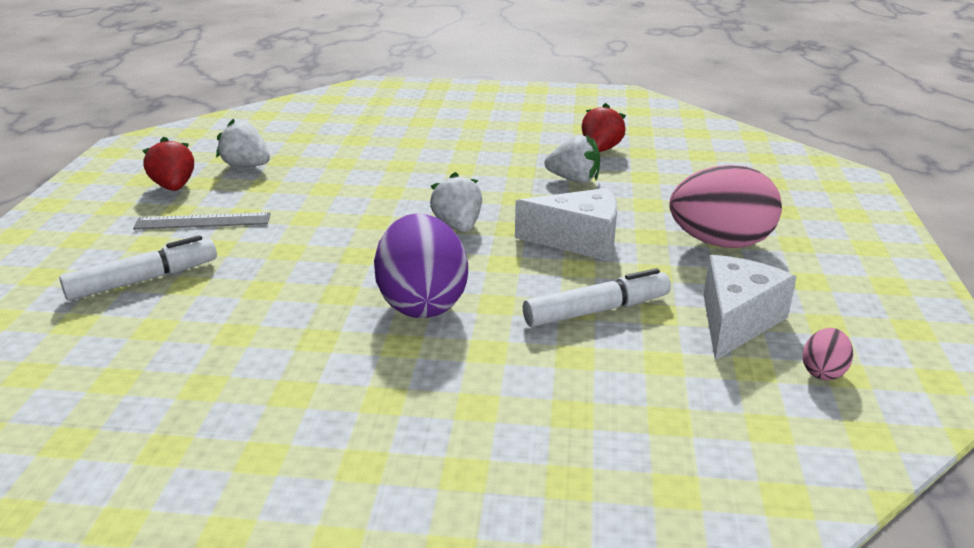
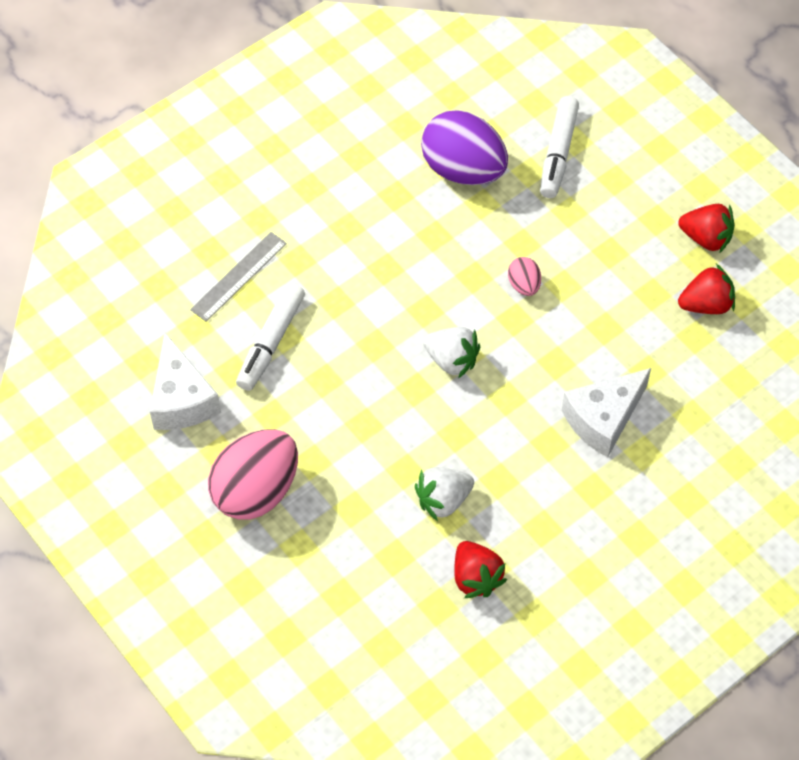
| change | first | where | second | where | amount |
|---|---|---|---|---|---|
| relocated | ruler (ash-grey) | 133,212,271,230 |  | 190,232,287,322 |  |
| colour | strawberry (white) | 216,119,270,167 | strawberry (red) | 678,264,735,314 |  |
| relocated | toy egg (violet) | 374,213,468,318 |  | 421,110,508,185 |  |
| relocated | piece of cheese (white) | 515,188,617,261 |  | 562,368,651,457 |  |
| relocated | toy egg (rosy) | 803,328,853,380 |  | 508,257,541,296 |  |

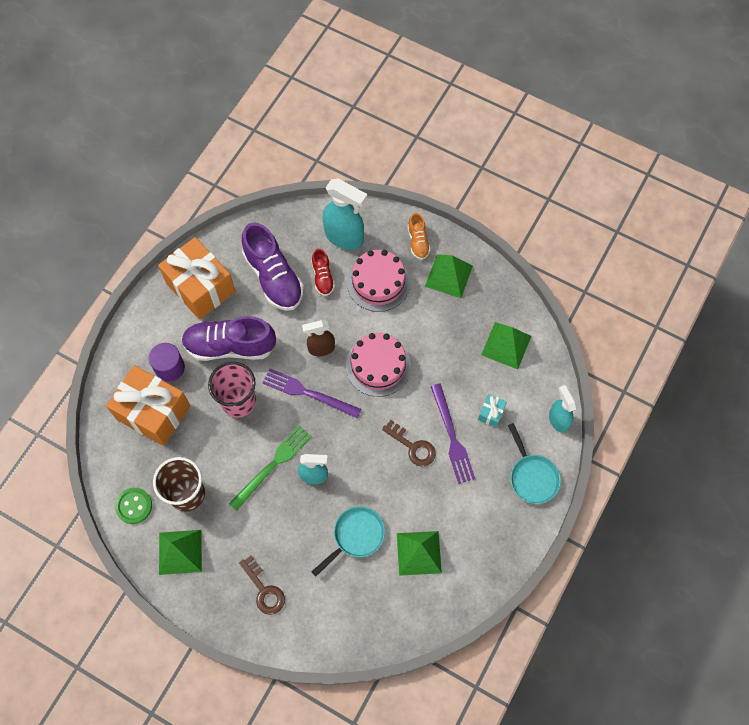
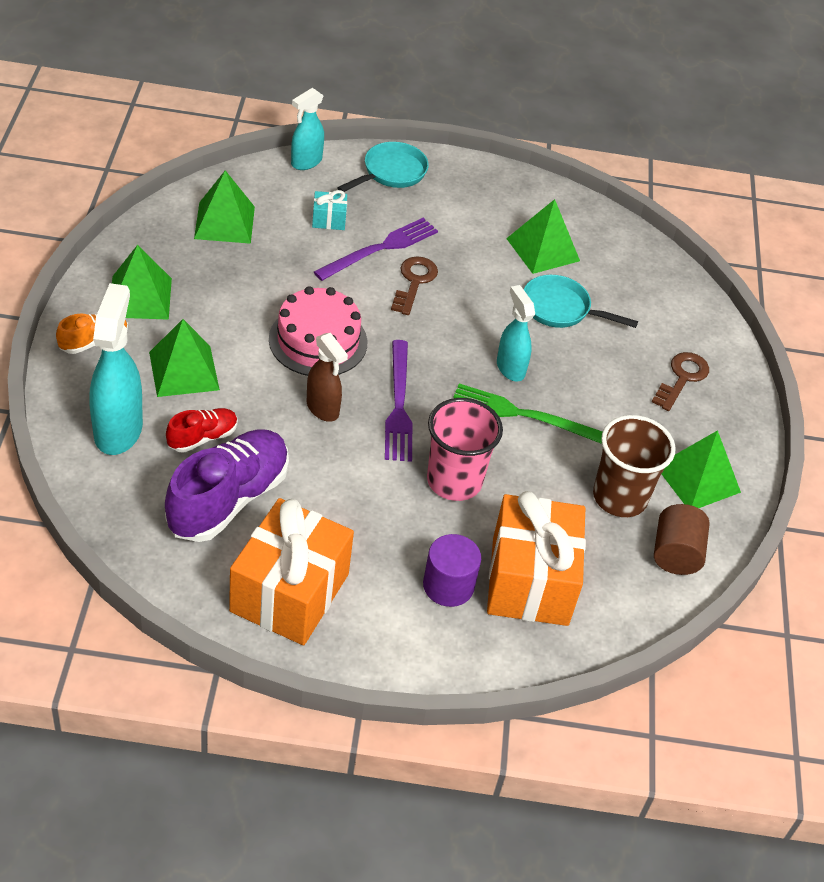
| change | first | where | second | where | amount |
|---|---|---|---|---|---|
| exchanged | sewing button (green) | 115,488,152,524 | cylinder (russet) | 654,504,710,575 |  |
| missing | shoe (violet) | 181,316,276,361 |  |  |  |
| exchanged | layer cake (rosy) | 347,250,410,312 | solid pyramid (green) | 149,319,220,397 |  |

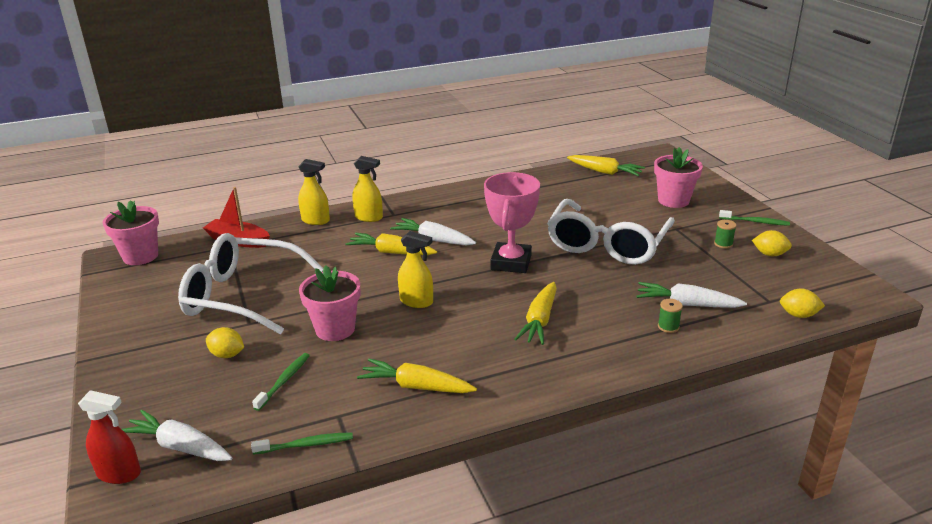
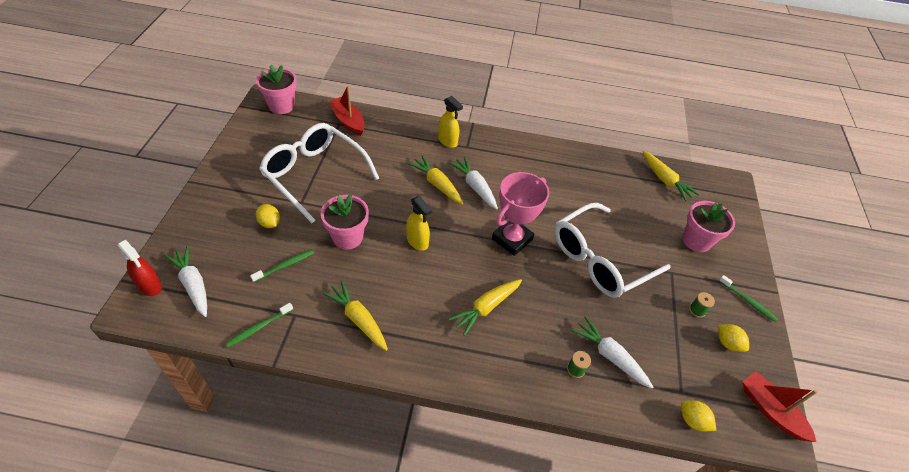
| change | first | where | second | where | amount |
|---|---|---|---|---|---|
| spun | toothbrush (green) | 251,432,353,455 |  | 226,303,293,347 | 120 degrees clockwise |
| missing | sprayer (golden) | 298,159,330,225 |  |  |  |
| appeared |  |  | boat (red) | 743,371,817,442 |  |

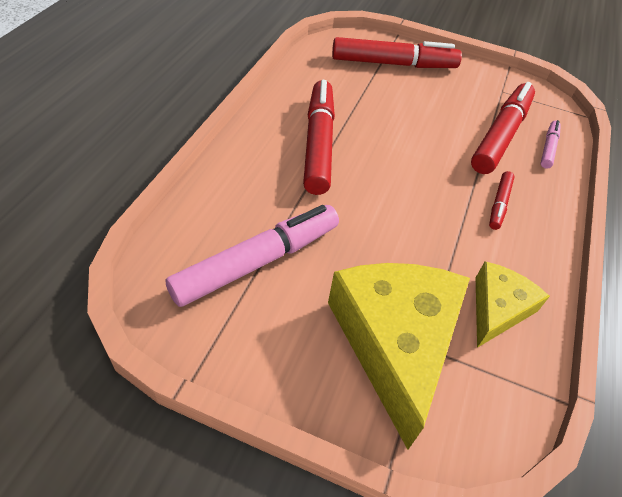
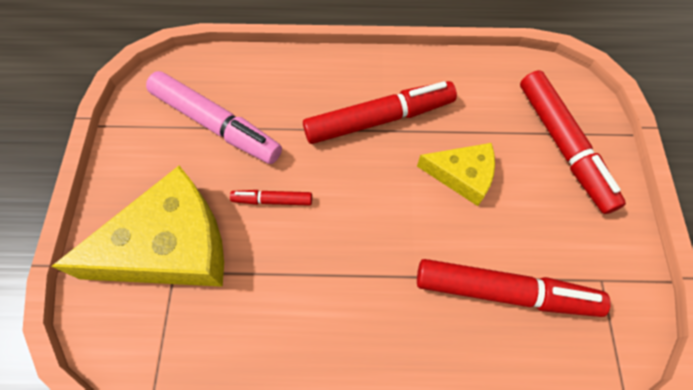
| change | first | where | second | where | amount |
|---|---|---|---|---|---|
| relocated | piece of cheese (golden) | 476,261,550,348 |  | 417,143,495,206 |  |
| relocated | marker (red) | 489,171,515,230 |  | 230,190,312,206 |  |
| missing | marker (rosy) | 541,120,561,169 |  |  |  |

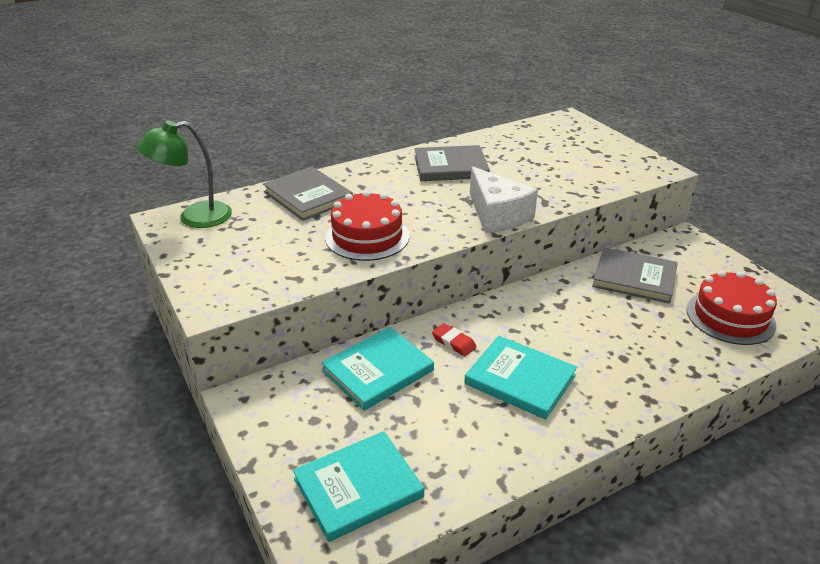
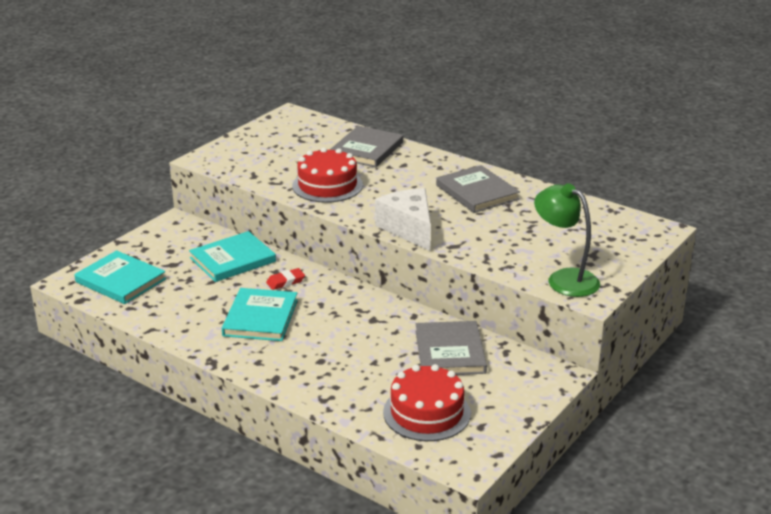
| change | first | where | second | where | amount |
|---|---|---|---|---|---|
| relocated | reading lamp (green) | 137,121,232,228 |  | 534,183,600,297 |  |
| spun | hardback (aqua) | 321,327,434,411 |  | 189,231,276,282 | 60 degrees counterclockwise |
| spun | pencil eraser (red) | 432,323,476,356 |  | 266,268,305,290 | 45 degrees clockwise |
| spun | piece of cheese (white) | 470,166,538,233 |  | 375,188,431,251 | 120 degrees clockwise |

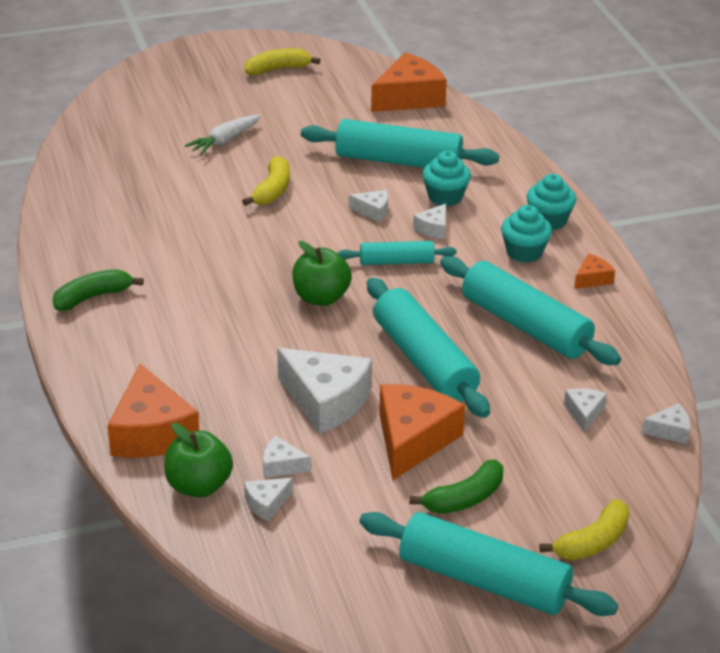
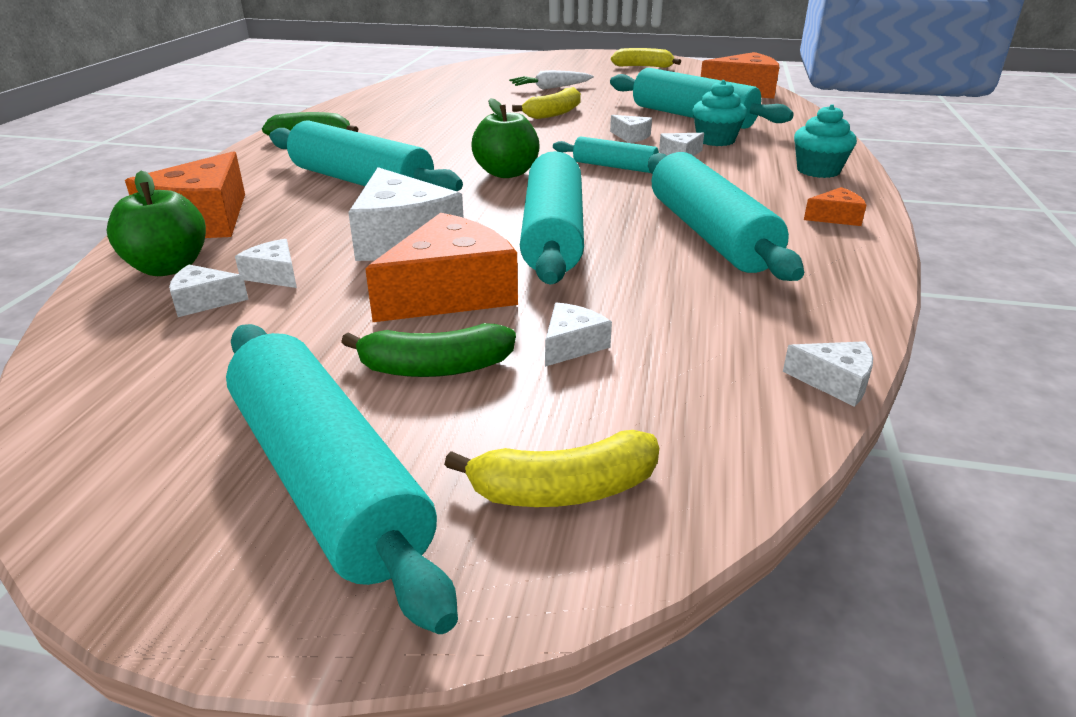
| change | first | where | second | where | amount |
|---|---|---|---|---|---|
| missing | cupcake (aqua) | 501,205,552,263 |  |  |  |
| relocated | piece of cheese (white) | 564,388,607,432 |  | 545,302,612,367 |  |
| appeared |  |  | rolling pin (aqua) | 269,120,463,191 |  |

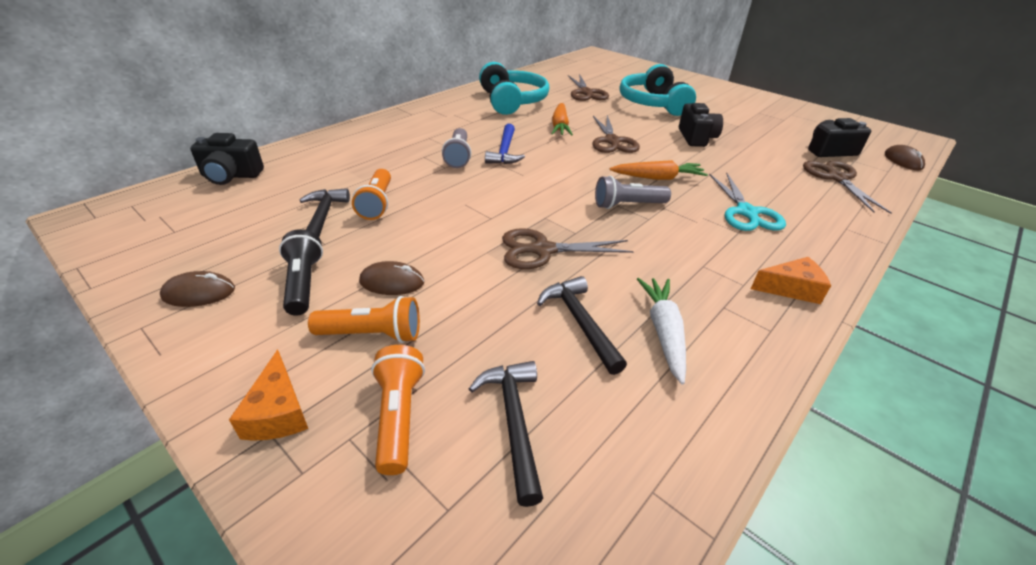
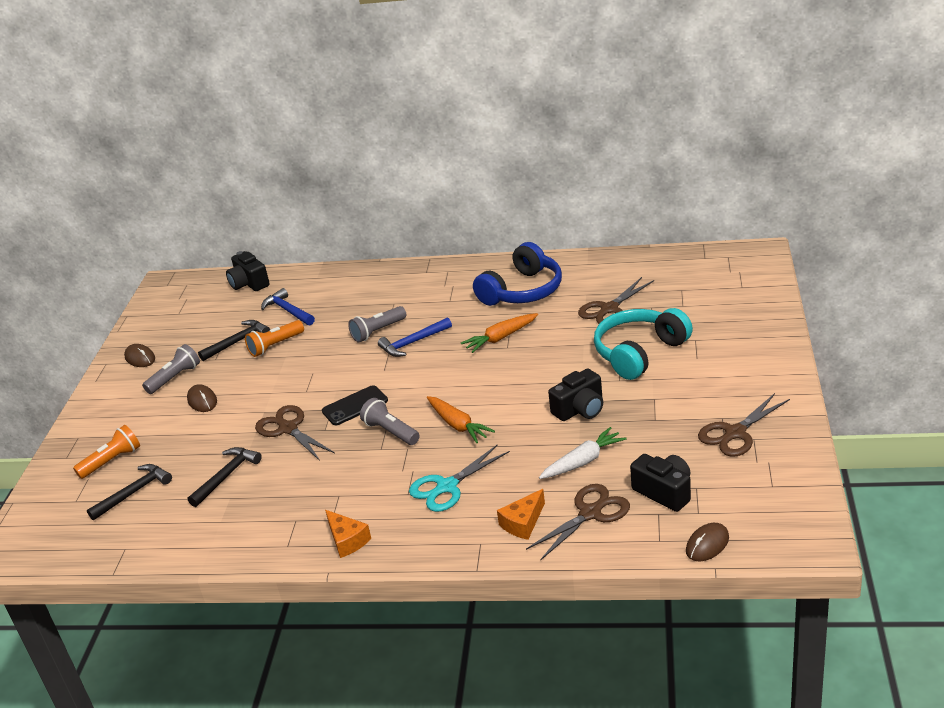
| change | first | where | second | where | amount |
|---|---|---|---|---|---|
| relocated | piece of cheese (orange) | 229,350,308,441 |  | 497,489,545,540 |  |
| colour | torch (ebony) | 279,229,323,316 | torch (ash-grey) | 142,344,200,394 |  |
| missing | torch (orange) | 308,296,420,343 |  |  |  |
| colour | headphones (aqua) | 479,62,549,115 | headphones (cobalt) | 473,242,562,306 |  |
| relocated | scissors (russet) | 593,115,640,153 |  | 698,393,790,457 |  |
| relocated | toy carrot (white) | 637,278,686,384 |  | 539,427,626,479 |  |
| appeared |  |  | carpenter's hammer (cobalt) | 261,288,315,325 |  |
| appeared |  |  | phone (ebony) | 322,385,388,425 |  |

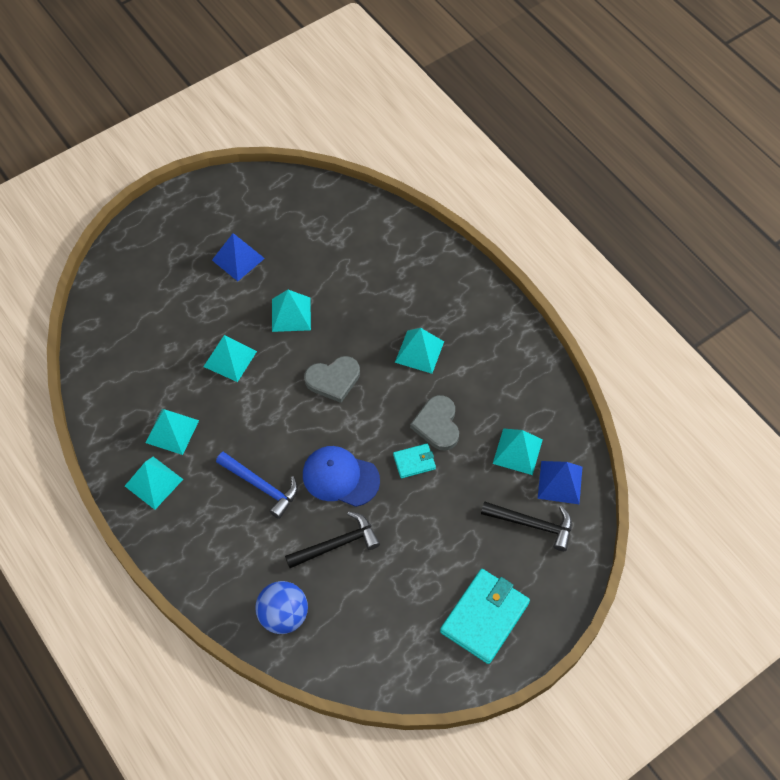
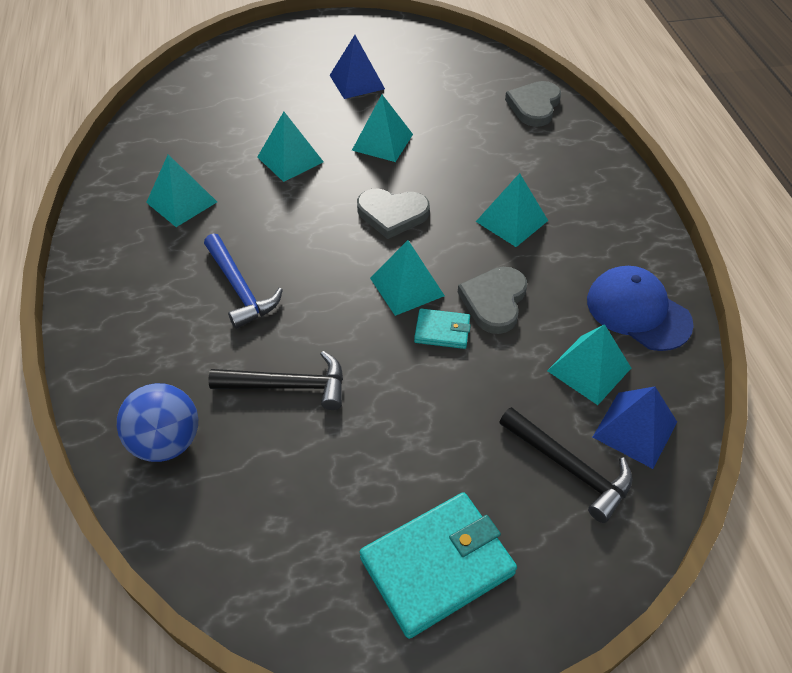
| change | first | where | second | where | amount |
|---|---|---|---|---|---|
| relocated | solid pyramid (aqua) | 125,457,183,510 |  | 370,240,445,316 |  |
| relocated | baseball cap (cobalt) | 303,446,380,507 |  | 587,266,694,351 |  |
| appeared |  |  | heart (ash-grey) | 505,81,561,127 |  |

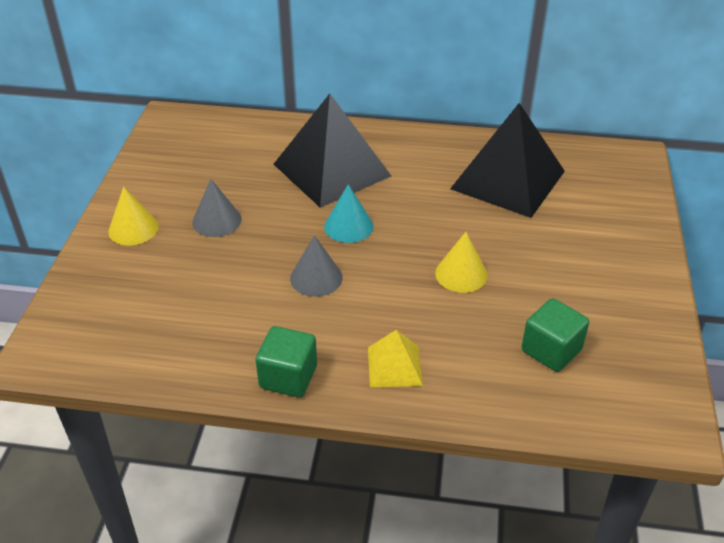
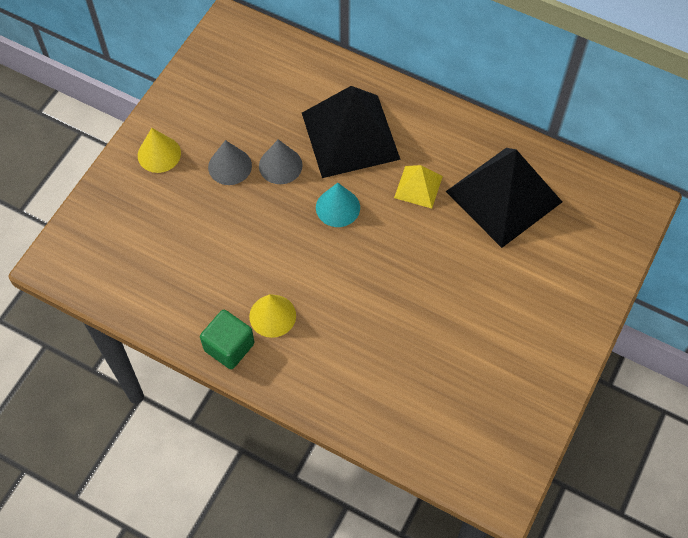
| change | first | where | second | where | amount |
|---|---|---|---|---|---|
| relocated | solid cone (ash-grey) | 290,235,343,297 |  | 259,139,302,184 |  |
| relocated | solid pyramid (golden) | 368,330,423,387 |  | 394,165,443,209 |  |
| relocated | solid cone (golden) | 435,232,488,293 |  | 249,294,296,338 |  |
| missing | solid cube (green) | 522,298,589,372 |  |  |  |

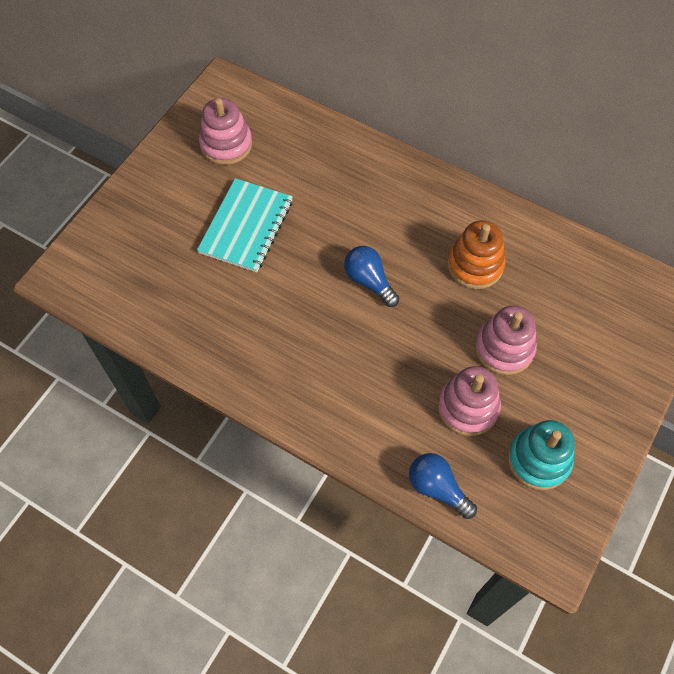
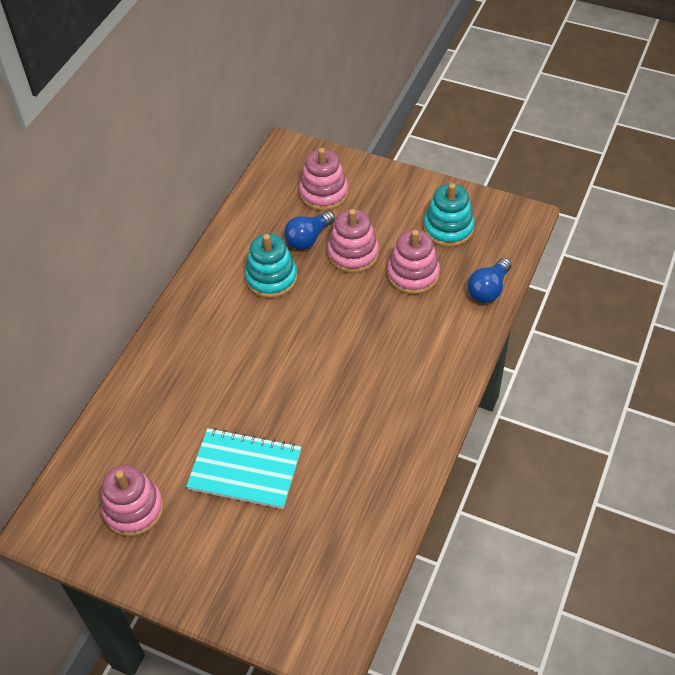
| change | first | where | second | where | amount |
|---|---|---|---|---|---|
| relocated | lightbulb (cobalt) | 344,246,399,307 |  | 284,211,335,250 |  |
| colour | stacking toy (orange) | 447,221,506,289 | stacking toy (aqua) | 245,234,298,298 |  |
| appeared |  |  | stacking toy (rosy) | 299,148,348,211 |  |

